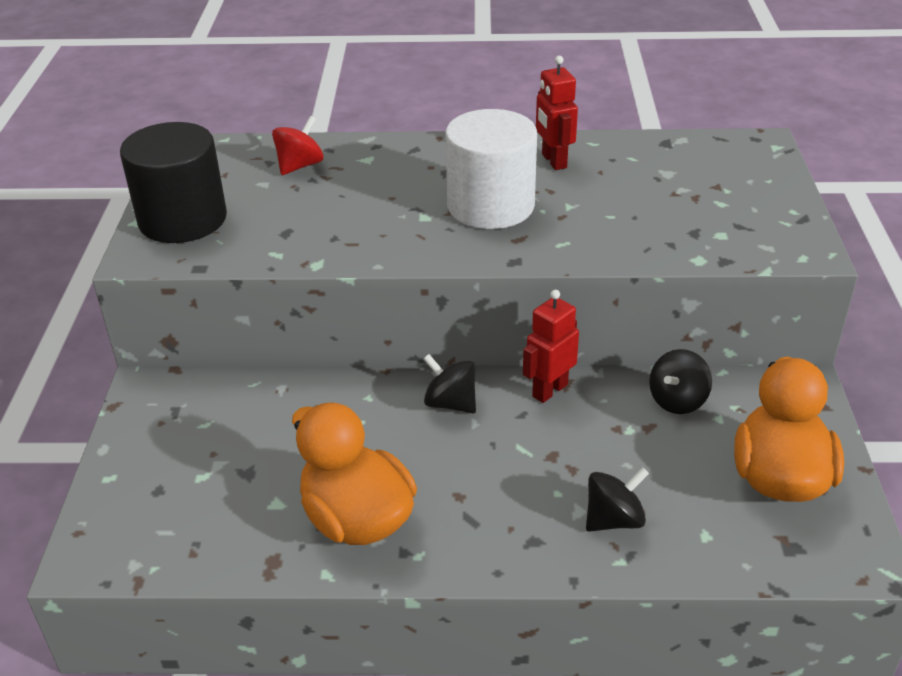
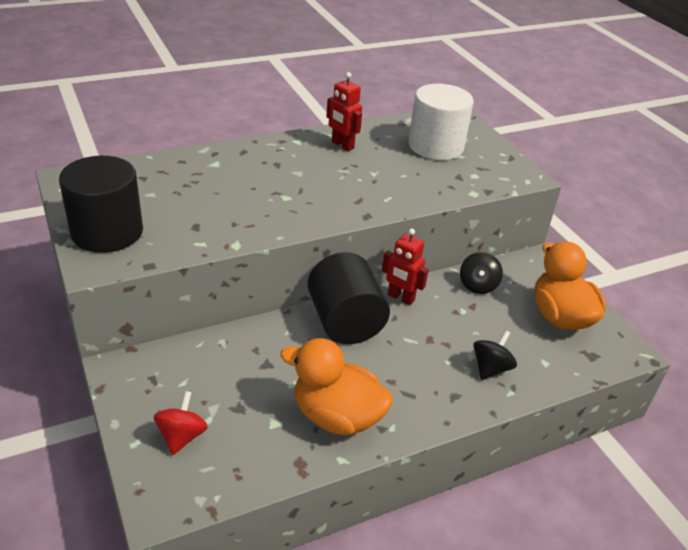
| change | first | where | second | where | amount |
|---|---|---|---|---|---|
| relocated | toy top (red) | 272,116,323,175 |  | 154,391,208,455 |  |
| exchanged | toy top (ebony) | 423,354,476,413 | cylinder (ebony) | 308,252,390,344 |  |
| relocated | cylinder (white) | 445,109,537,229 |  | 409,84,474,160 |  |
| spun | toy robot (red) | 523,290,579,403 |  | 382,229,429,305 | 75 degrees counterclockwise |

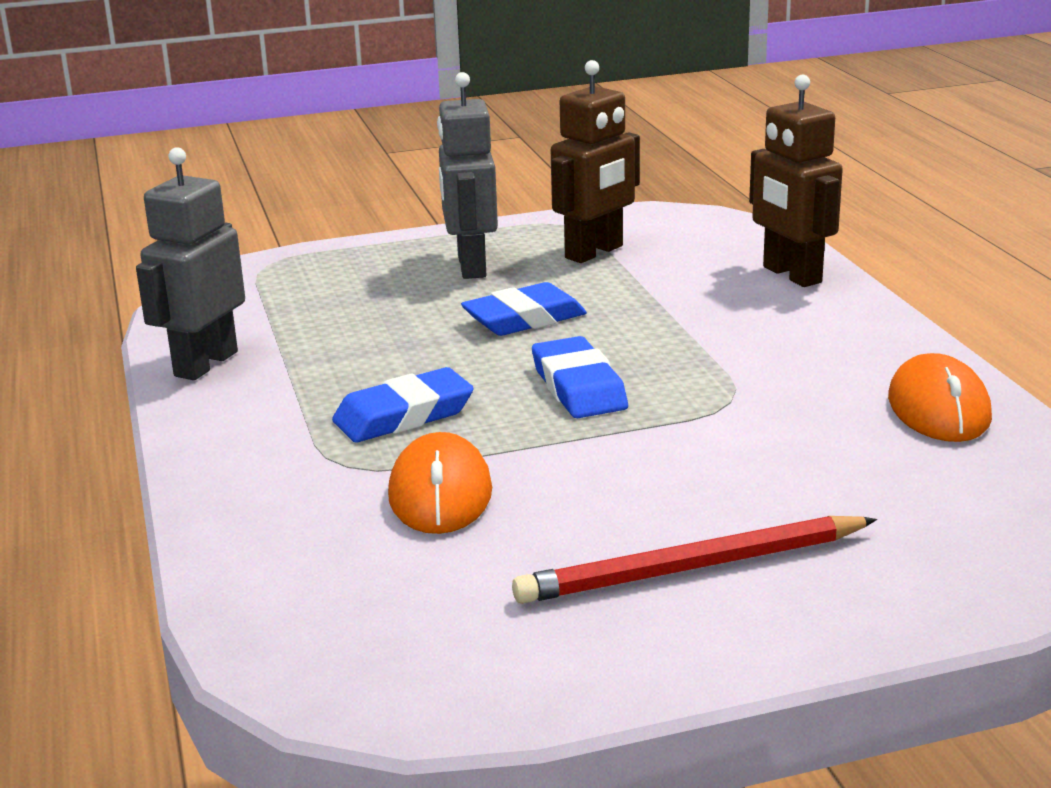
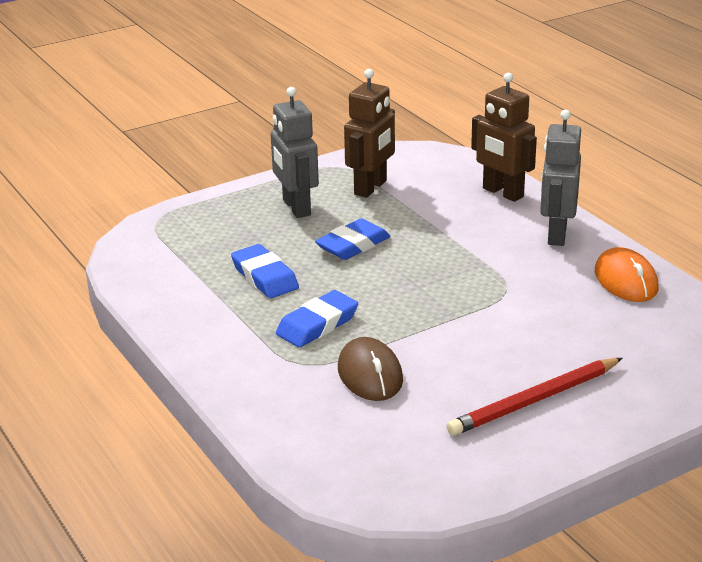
| change | first | where | second | where | amount |
|---|---|---|---|---|---|
| relocated | toy robot (ash-grey) | 136,147,245,380 |  | 540,110,581,246 |  |
| colour | PC mouse (orange) | 388,432,492,534 | PC mouse (russet) | 338,337,403,401 |  |
| relocated | pencil eraser (cobalt) | 532,336,628,418 |  | 231,244,299,298 |  |

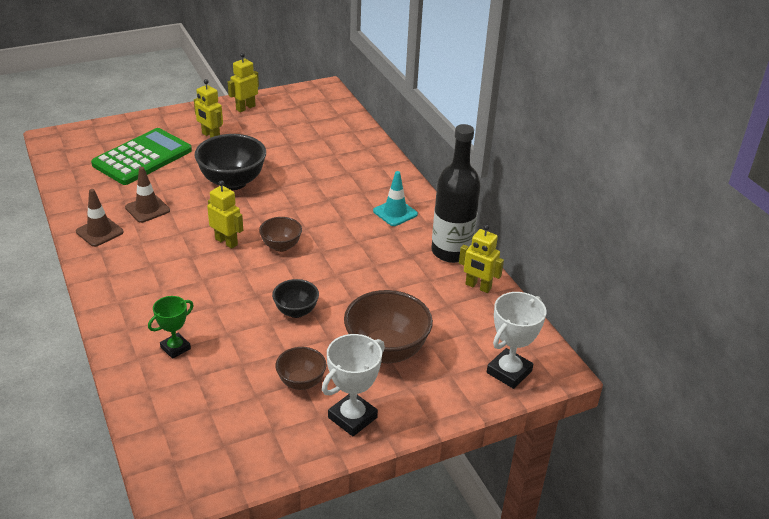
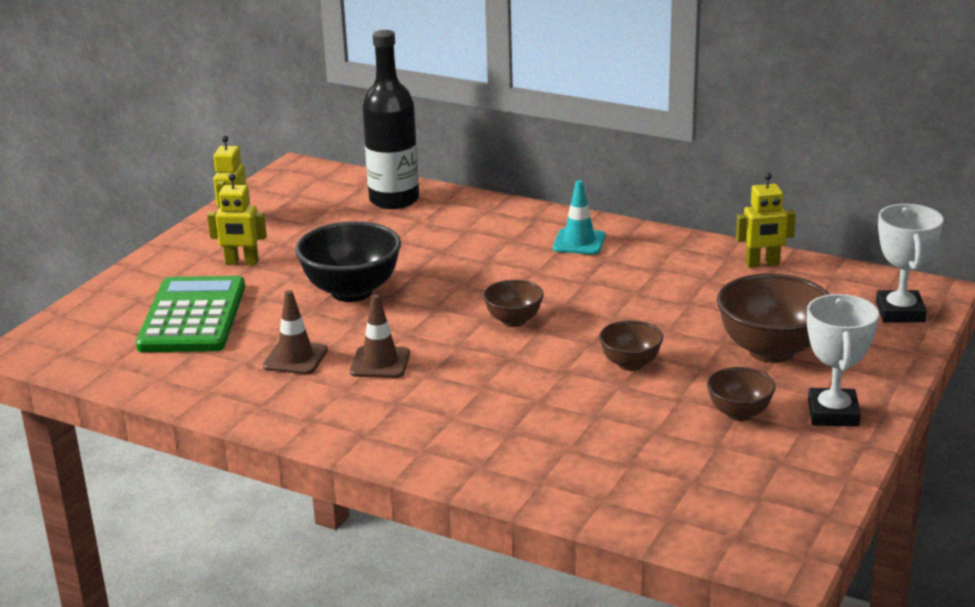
| change | first | where | second | where | amount |
|---|---|---|---|---|---|
| relocated | traffic cone (russet) | 76,189,124,247 |  | 350,294,410,378 |  |
| missing | award cup (green) | 148,296,194,359 |  |  |  |
| missing | toy robot (golden) | 207,180,243,249 |  |  |  |
| colour | bowl (ebony) | 272,279,319,318 | bowl (russet) | 599,321,663,371 |  |
| relocated | drink bottle (ebony) | 431,124,481,263 |  | 362,30,419,209 |  |

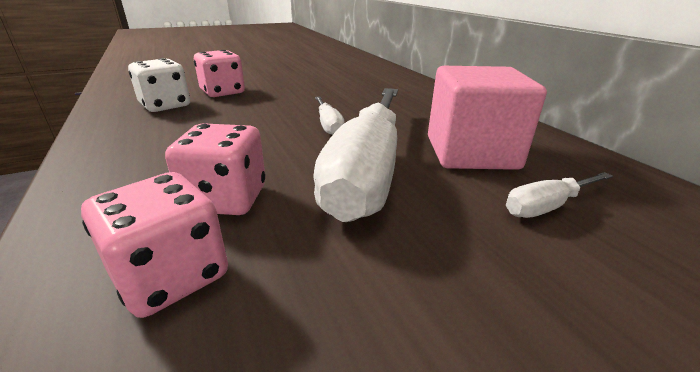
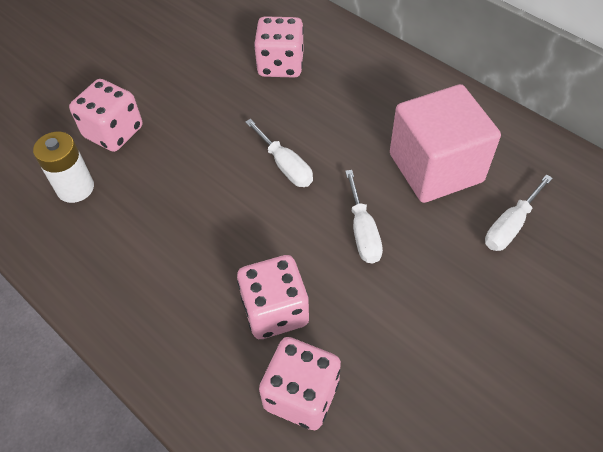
| change | first | where | second | where | amount |
|---|---|---|---|---|---|
| exchanged | die (white) | 128,58,190,112 | AA battery (white) | 33,132,94,203 |  |
| size | hand screwdriver (white) | 313,88,398,222 |  | 345,170,383,263 | x0.43 |
| appeared |  |  | die (rosy) | 254,16,304,78 |  |

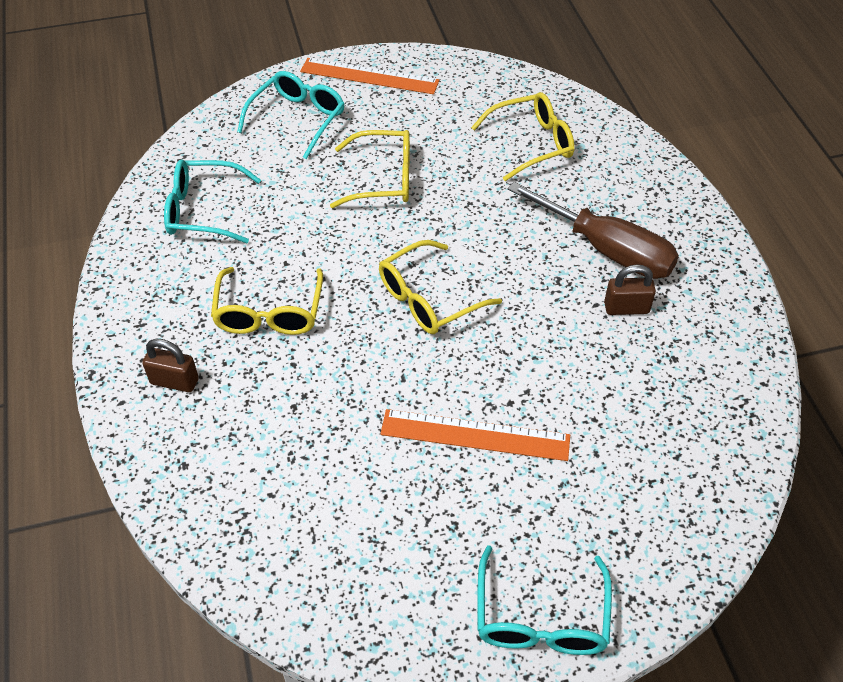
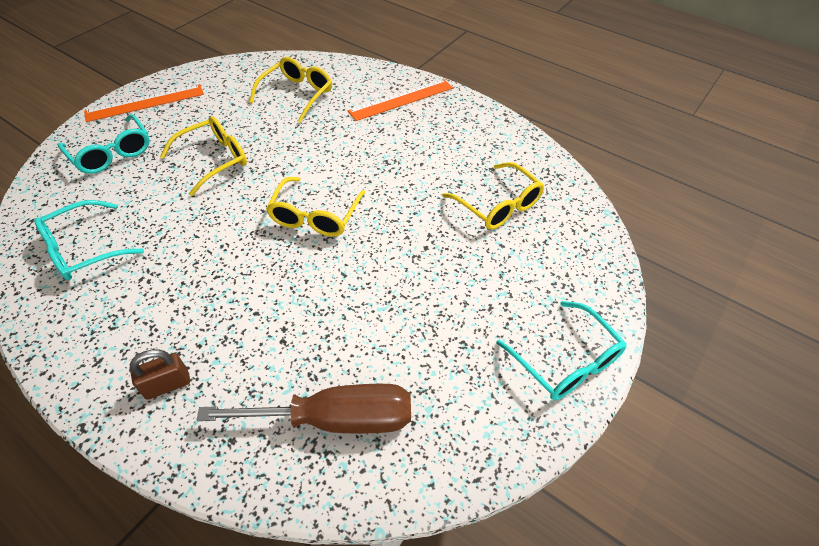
| change | first | where | second | where | amount |
|---|---|---|---|---|---|
| relocated | spectacles (golden) | 211,267,323,335 |  | 442,162,544,230 |  |
| spun | spectacles (aqua) | 237,71,345,159 |  | 58,114,150,174 | 150 degrees clockwise |
| relocated | ruler (orange) | 381,409,570,461 |  | 348,79,453,121 |  |
| relocated | hand screwdriver (russet) | 508,182,679,279 |  | 197,384,411,434 |  |
| missing | small lock (russet) | 604,264,656,315 |  |  |  |

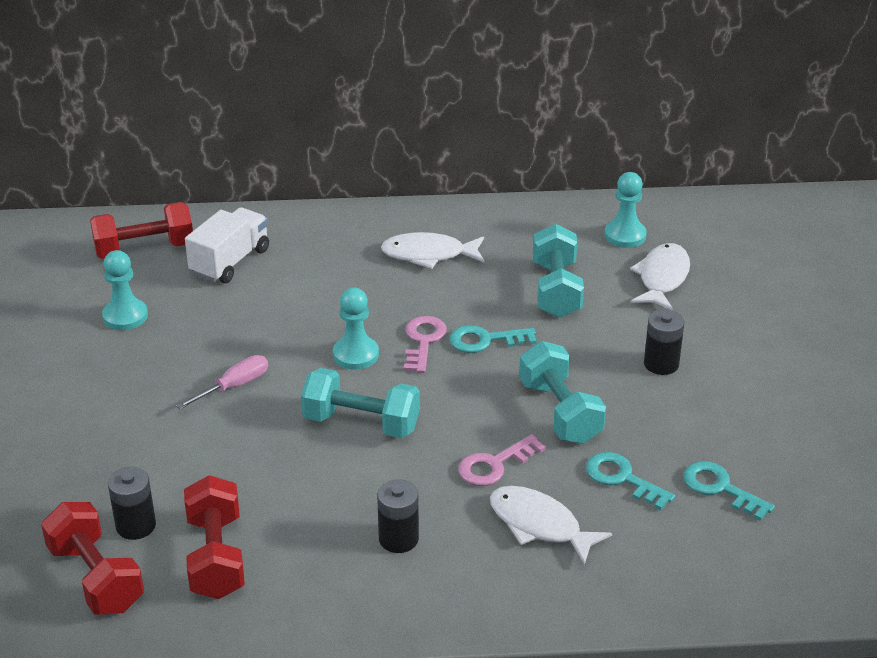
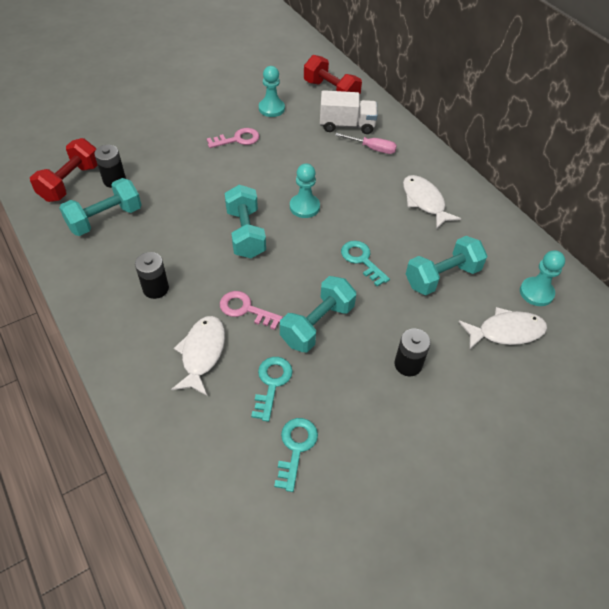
| change | first | where | second | where | amount |
|---|---|---|---|---|---|
| relocated | hand screwdriver (rosy) | 176,355,268,409 |  | 335,133,397,154 |  |
| colour | free weight (red) | 184,475,245,599 | free weight (aqua) | 59,178,142,236 |  |
| relocated | latchkey (rosy) | 404,316,447,373 |  | 207,128,259,148 |  |

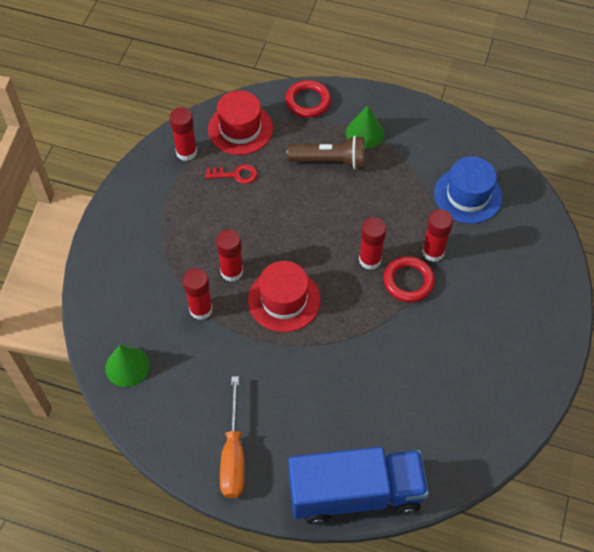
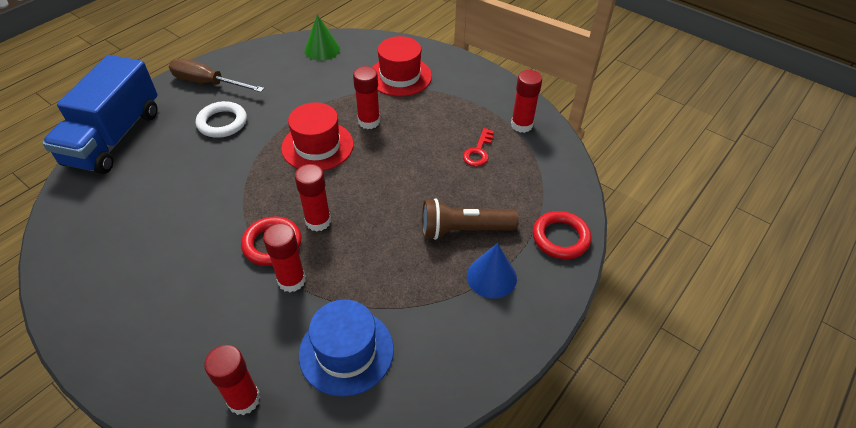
| change | first | where | second | where | amount |
|---|---|---|---|---|---|
| relocated | glue (red) | 183,268,213,320 |  | 204,345,260,415 |  |
| relocated | hat (red) | 208,90,273,155 |  | 372,36,432,97 |  |
| colour | hand screwdriver (orange) | 220,376,244,498 | hand screwdriver (russet) | 169,58,264,92 |  |
| spun | torch (russet) | 287,136,365,169 |  | 422,198,519,240 | 60 degrees clockwise |
| colour | solid cone (green) | 346,105,384,149 | solid cone (cobalt) | 467,243,517,299 |  |
| appeared |  |  | ring (white) | 196,101,247,138 |  |

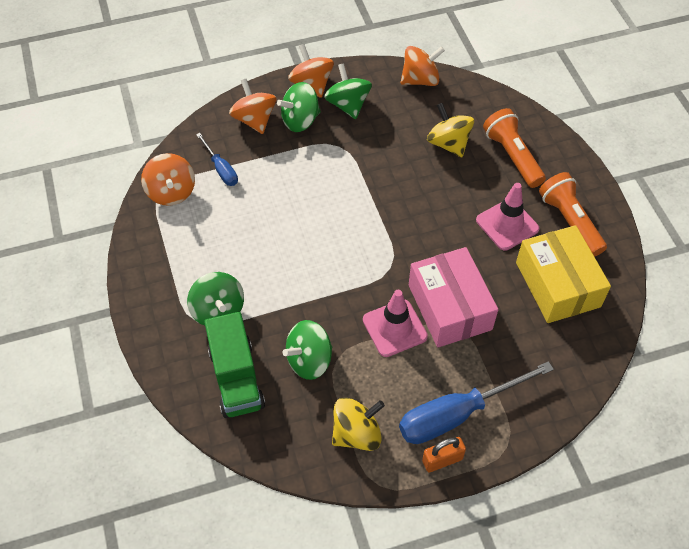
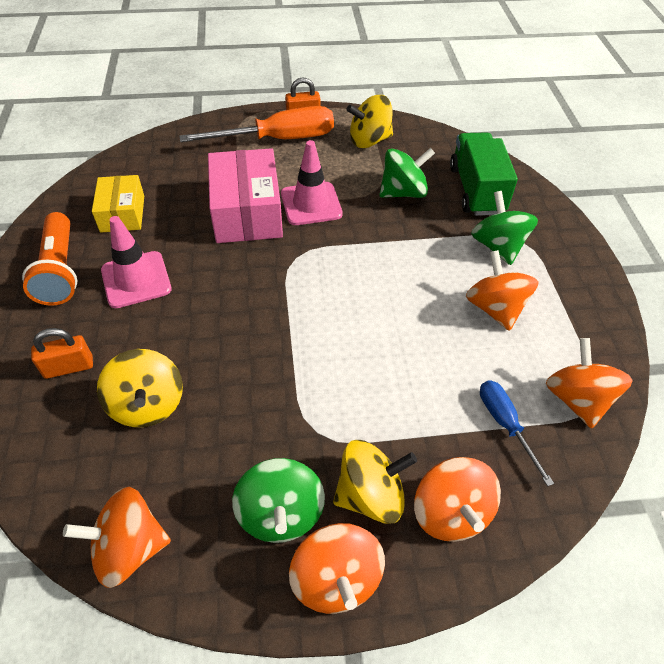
| change | first | where | second | where | amount |
|---|---|---|---|---|---|
| colour | toy top (green) | 277,82,321,132 | toy top (golden) | 333,440,417,524 |  |
| colour | hand screwdriver (cobalt) | 399,361,554,444 | hand screwdriver (orange) | 179,106,334,142 |  |
| exchanged | torch (orange) | 483,108,546,188 | small lock (orange) | 31,328,93,379 |  |
| size | parcel (golden) | 516,225,611,323 |  | 92,175,144,233 | x0.61 |
| appeared |  |  | toy top (orange) | 466,250,539,331 |  |

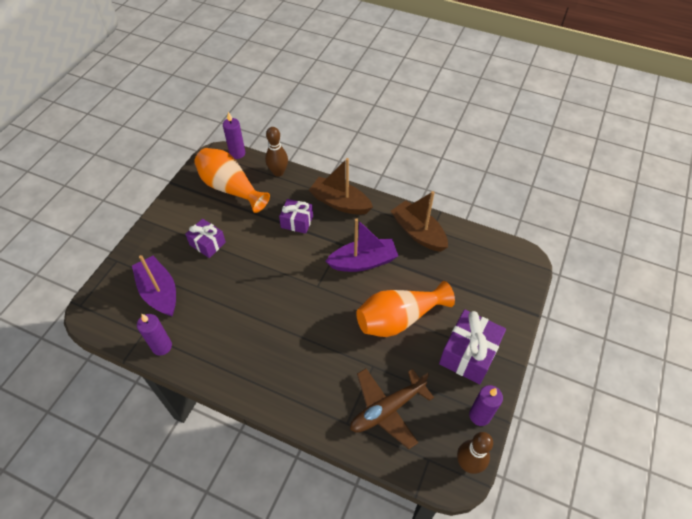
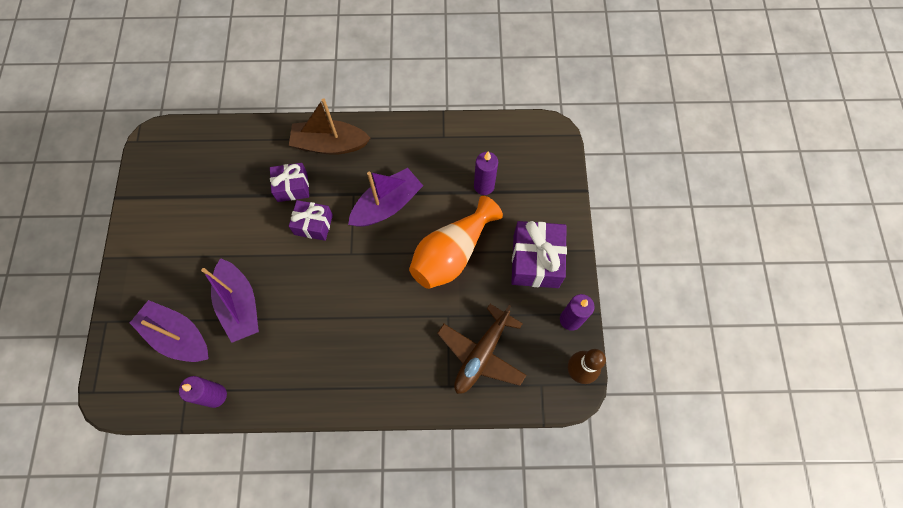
| change | first | where | second | where | amount |
|---|---|---|---|---|---|
| relocated | present (violet) | 185,219,226,258 |  | 289,200,333,241 |  |
| missing | vase (orange) | 194,148,270,213 |  |  |  |
| relocated | candle (violet) | 223,112,245,159 |  | 474,152,498,195 |  |
| missing | tenpin (russet) | 265,127,288,177 |  |  |  |
| missing | boat (russet) | 391,191,448,252 |  |  |  |
| appeared |  |  | boat (violet) | 201,258,259,343 |  |

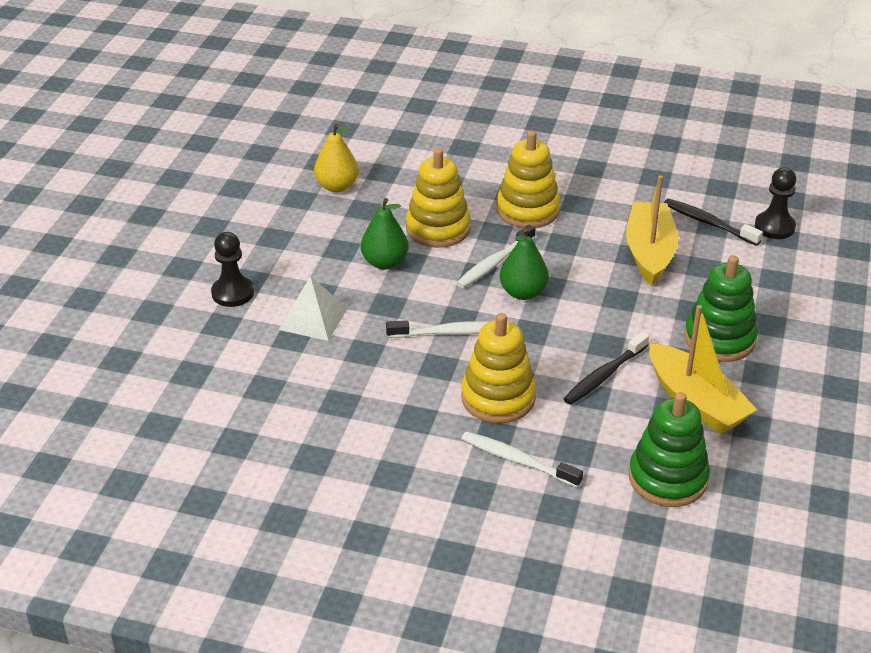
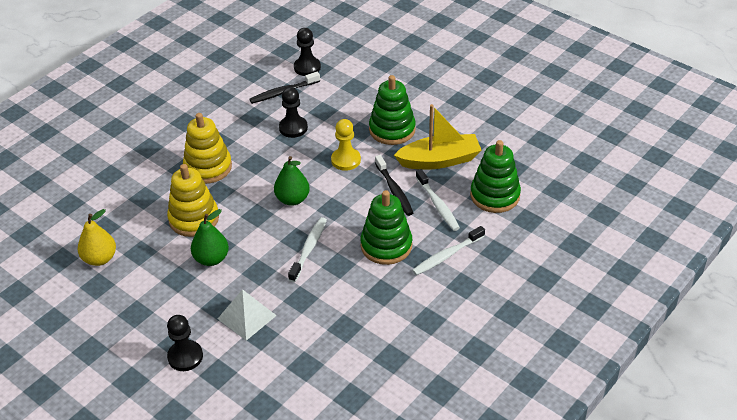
| change | first | where | second | where | amount |
|---|---|---|---|---|---|
| relocated | toothbrush (white) | 456,224,535,288 |  | 416,169,460,231 |  |
| colour | stacking toy (golden) | 461,313,536,423 | stacking toy (green) | 360,190,412,265 |  |
| exchanged | boat (golden) | 626,175,678,286 | pawn (ebony) | 279,87,308,138 |  |
| appeared |  |  | pawn (golden) | 331,119,361,171 |  |

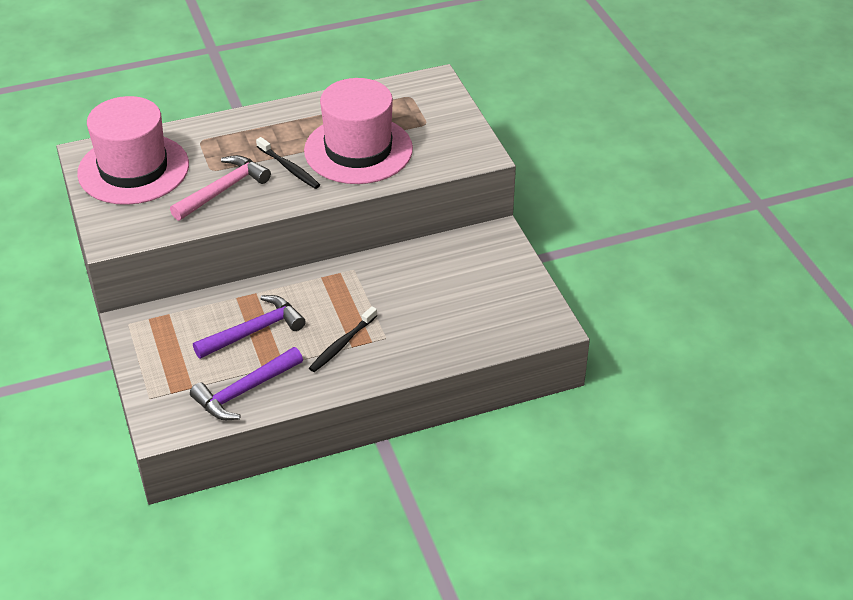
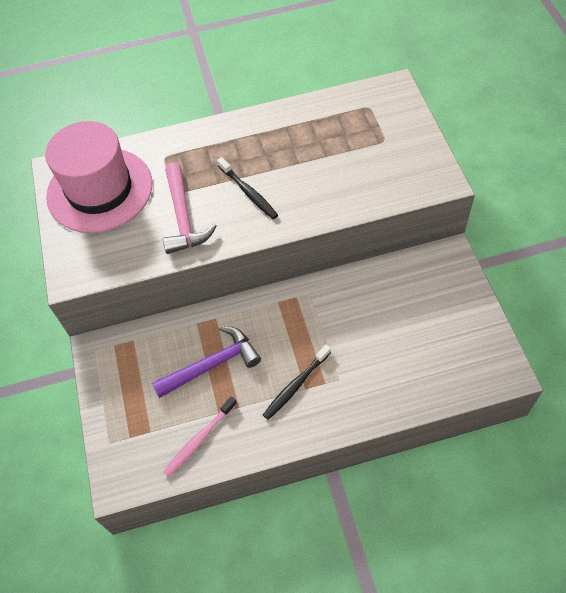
| change | first | where | second | where | amount |
|---|---|---|---|---|---|
| spun | carpenter's hammer (rosy) | 170,155,271,221 |  | 163,163,217,254 | 120 degrees clockwise |
| exchanged | carpenter's hammer (violet) | 190,347,303,420 | toothbrush (rosy) | 163,396,237,477 |  |
| missing | hat (rosy) | 304,78,413,184 |  |  |  |

